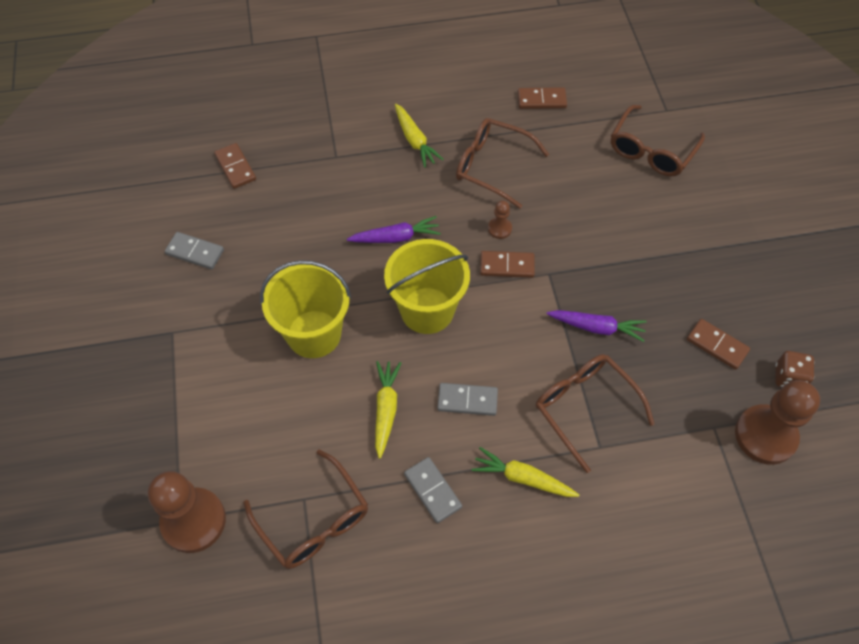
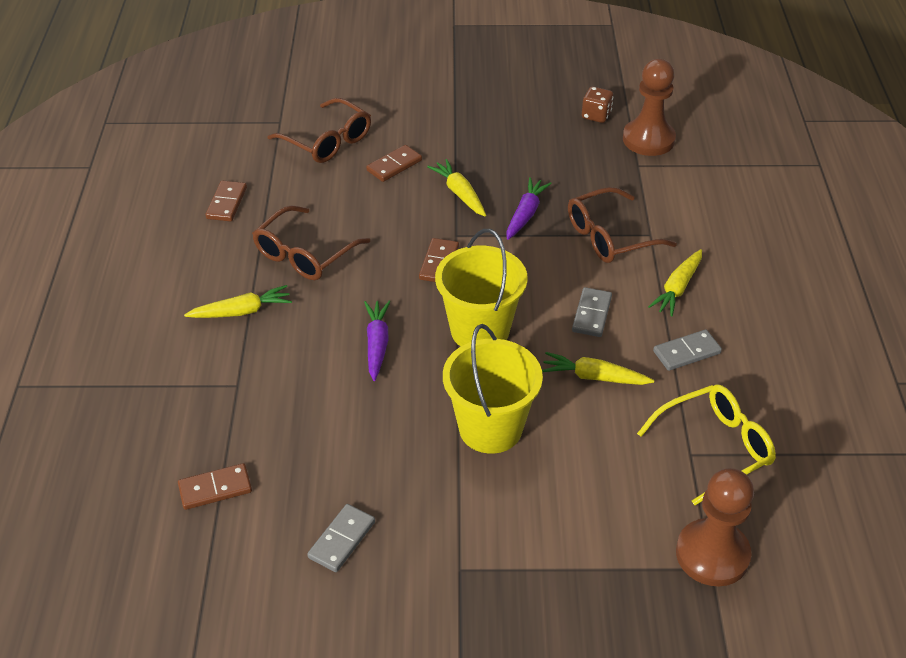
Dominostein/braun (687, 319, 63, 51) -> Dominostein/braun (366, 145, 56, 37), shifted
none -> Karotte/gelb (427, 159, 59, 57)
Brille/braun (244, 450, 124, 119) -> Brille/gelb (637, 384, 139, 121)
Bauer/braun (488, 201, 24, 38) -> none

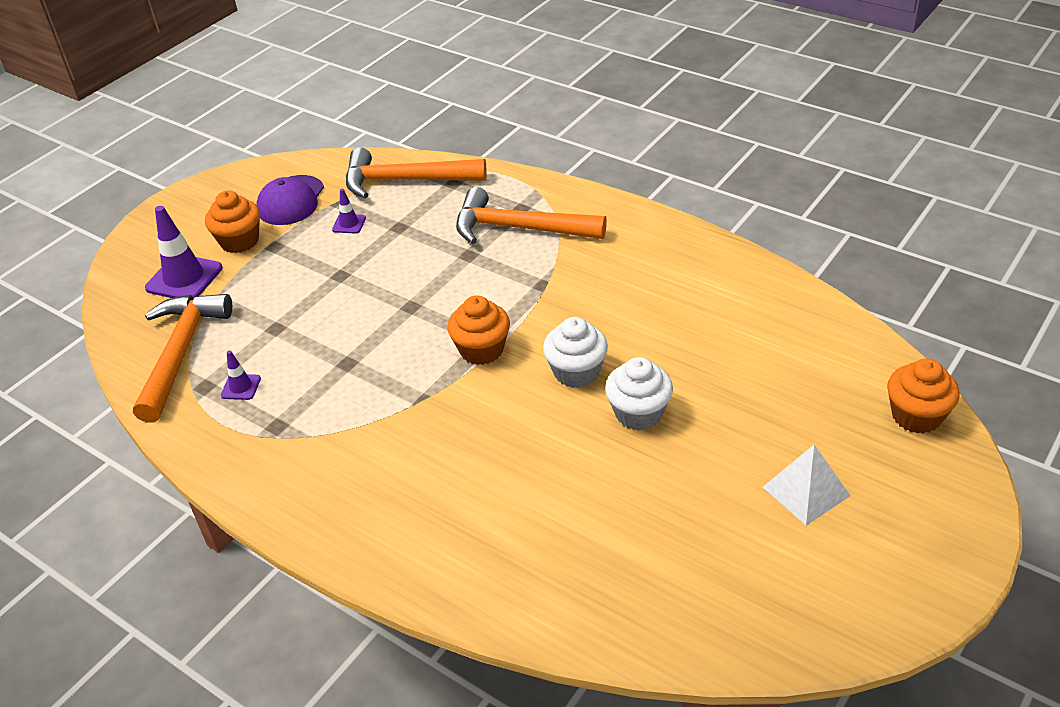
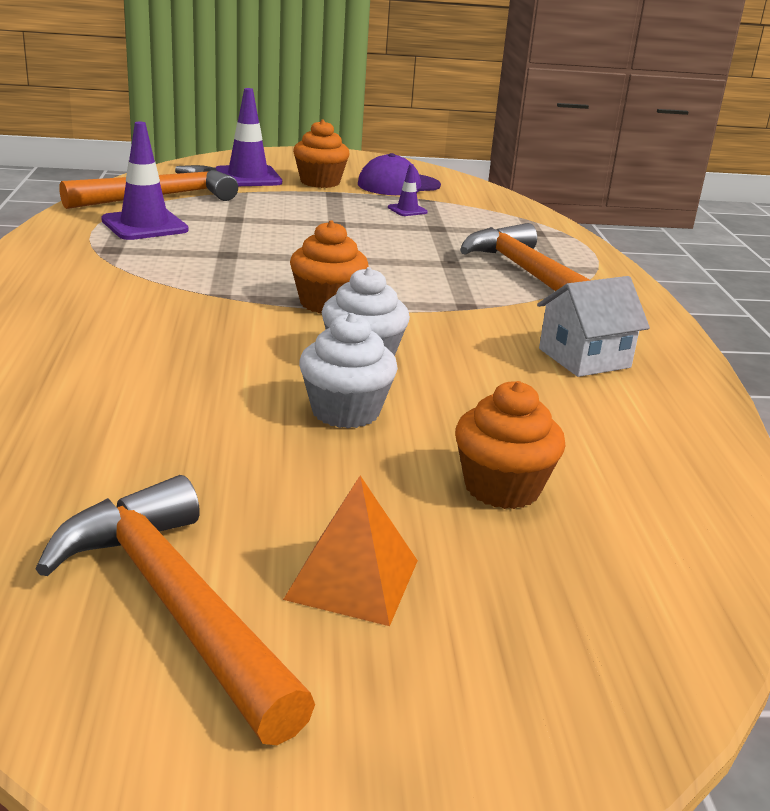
Hammer/orange (346, 148, 141, 50) -> Hammer/orange (35, 475, 280, 270), shifted
Leitkegel/lila (221, 351, 40, 49) -> Leitkegel/lila (101, 122, 88, 118), x1.99
Pyramide/weiß (763, 445, 88, 80) -> Pyramide/orange (283, 476, 135, 150)
Muffin/orange (887, 358, 73, 76) -> Muffin/orange (455, 381, 111, 128), shifted
none -> Haus/weiß (537, 276, 113, 101)

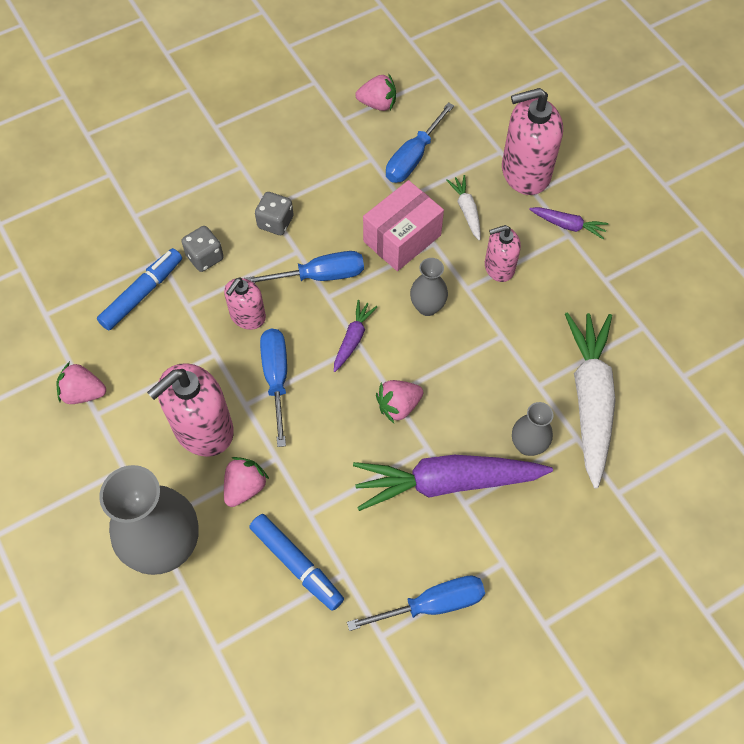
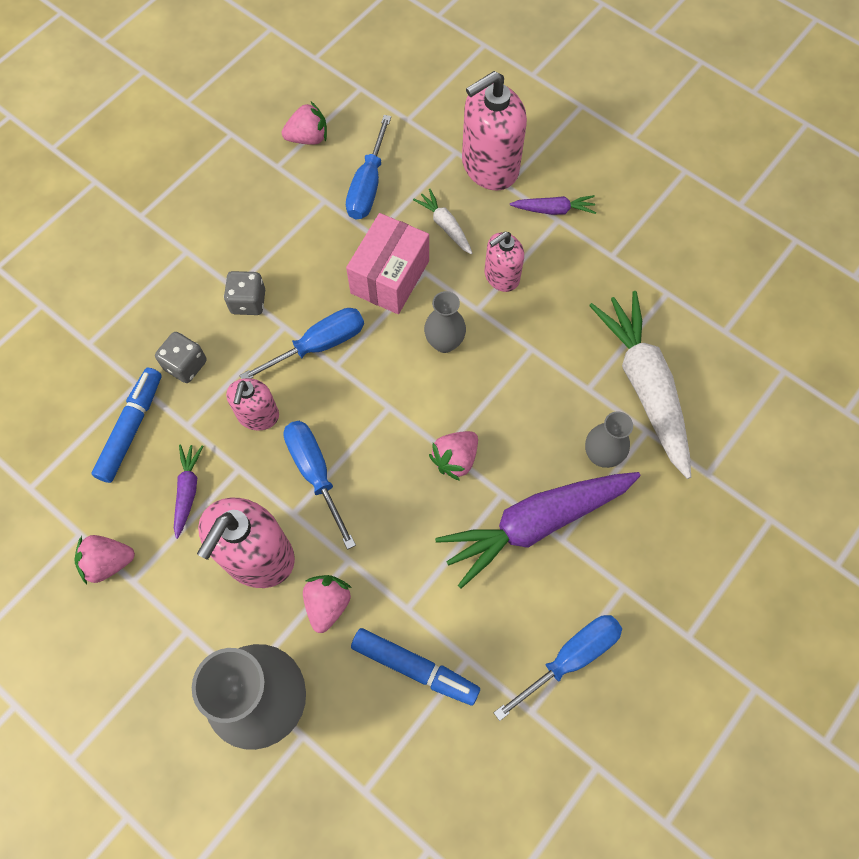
Karotte/lila (334, 300, 43, 72) -> Karotte/lila (174, 445, 29, 94), shifted

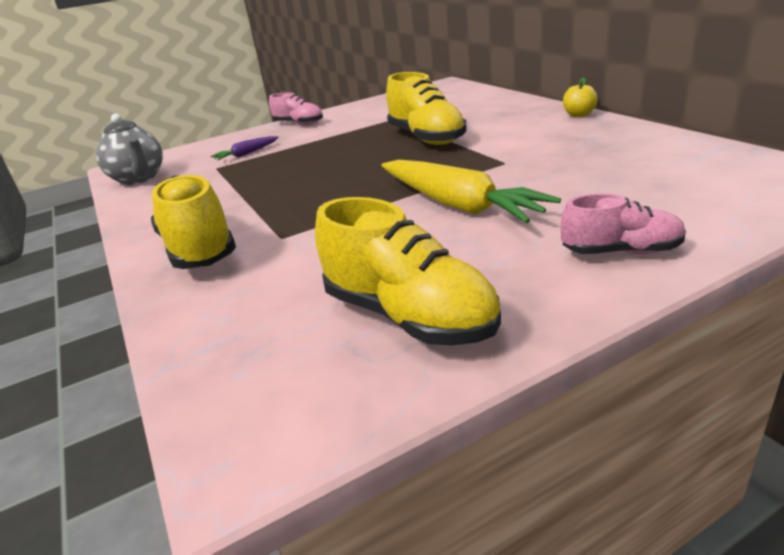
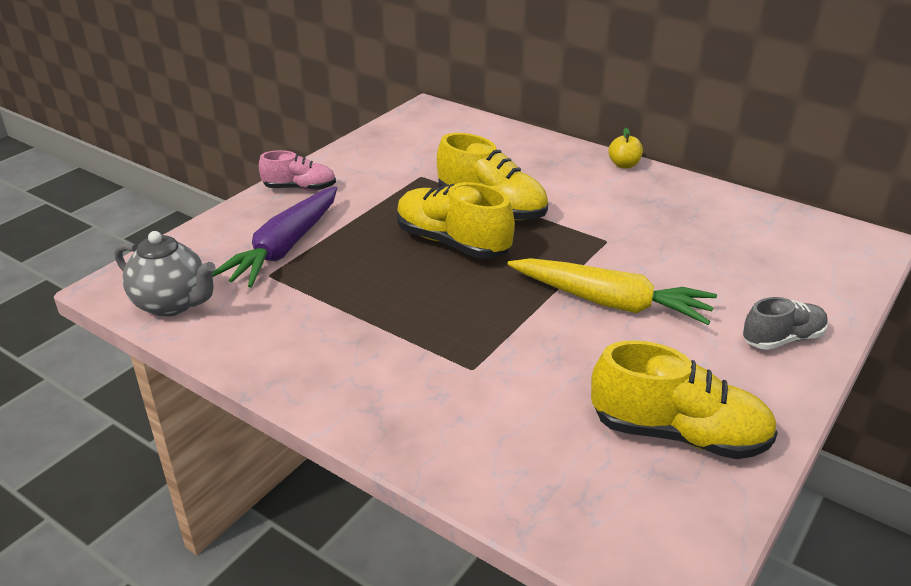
Karotte/lila (211, 136, 68, 24) -> Karotte/lila (212, 186, 125, 102), x2.13
Schuh/gelb (151, 175, 85, 94) -> Schuh/gelb (397, 182, 118, 77), shifted
Schuh/rosa (561, 194, 125, 60) -> Schuh/grau (743, 297, 85, 53)

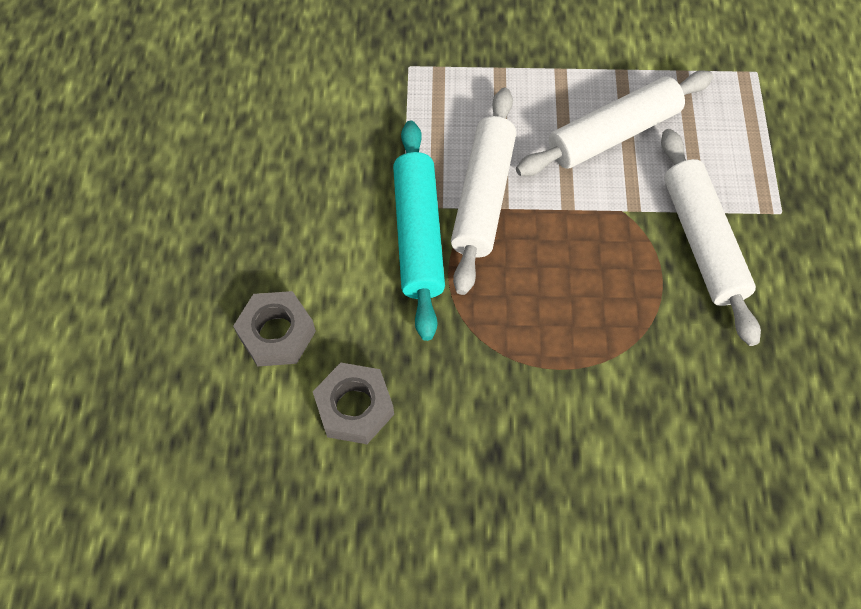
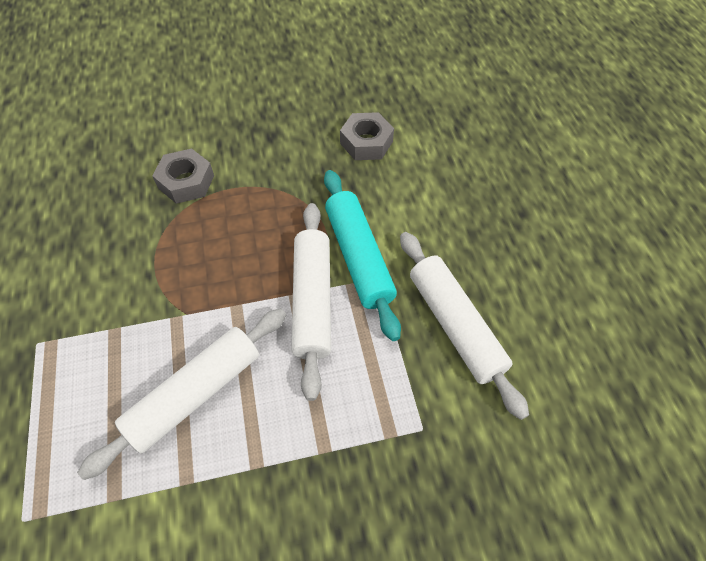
Sechskantmutter/grau (233, 291, 83, 75) -> Sechskantmutter/grau (152, 149, 62, 55), shifted
Nudelholz/weiß (661, 129, 100, 217) -> Nudelholz/weiß (400, 232, 129, 188), shifted

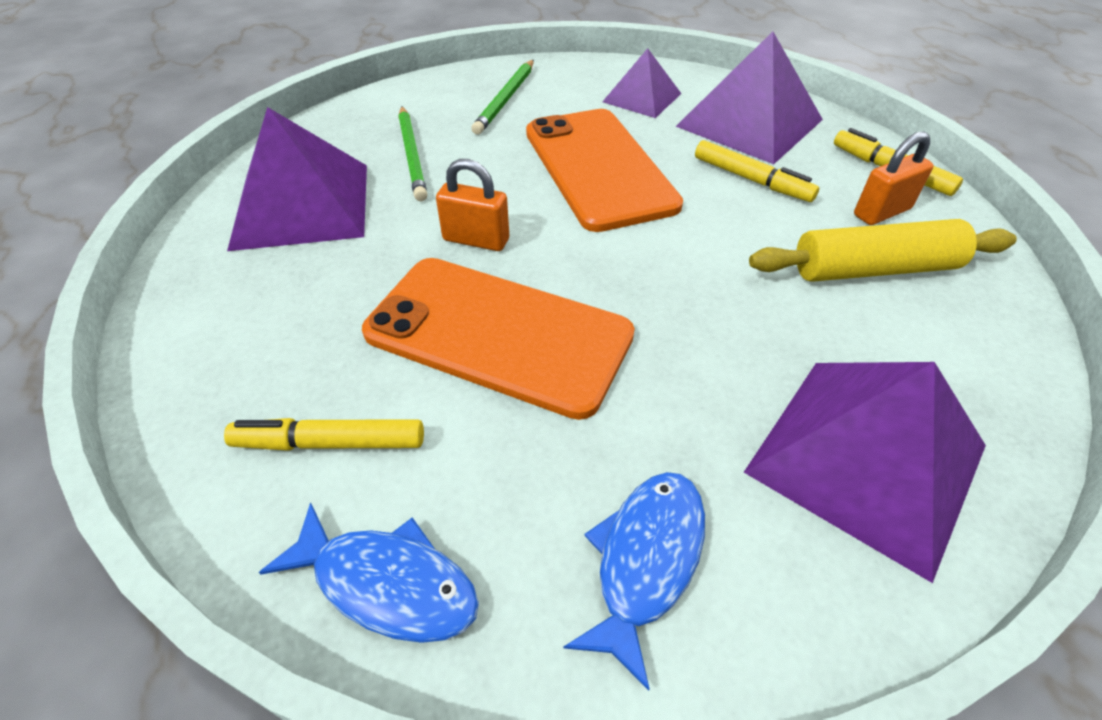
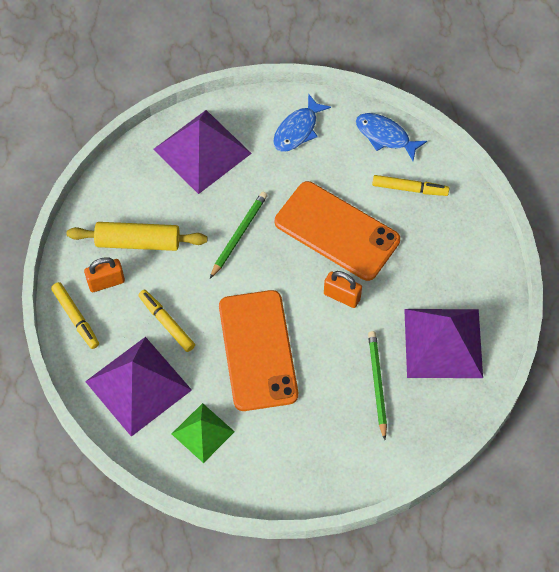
Pyramide/lila (603, 48, 78, 70) -> Pyramide/grün (172, 403, 63, 60)
Bleistift/grün (471, 60, 63, 75) -> Bleistift/grün (210, 192, 57, 86), shifted

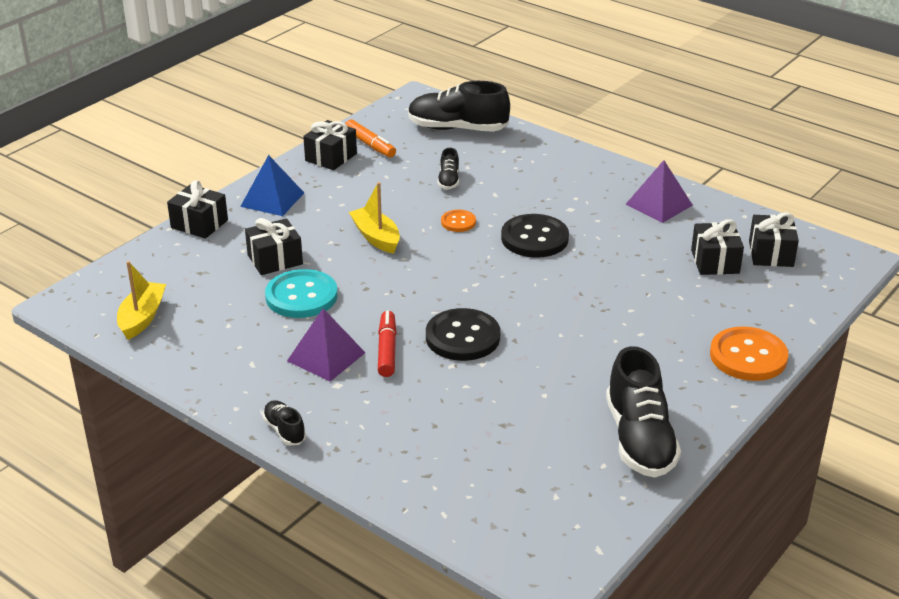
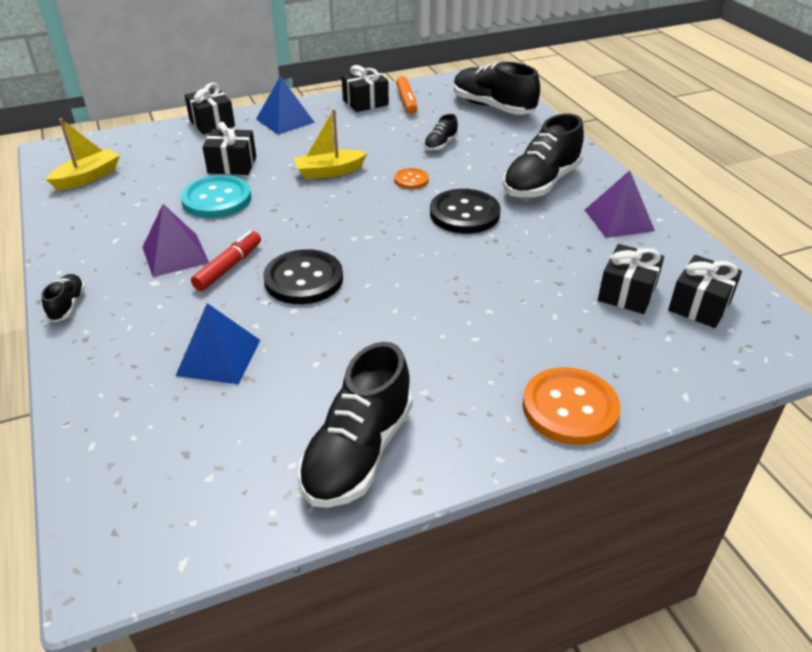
none -> Pyramide/blau (176, 303, 84, 81)
Boot/gelb (349, 182, 51, 72) -> Boot/gelb (293, 109, 75, 70), 105 degrees counterclockwise
none -> Schuh/schwarz (503, 114, 81, 84)

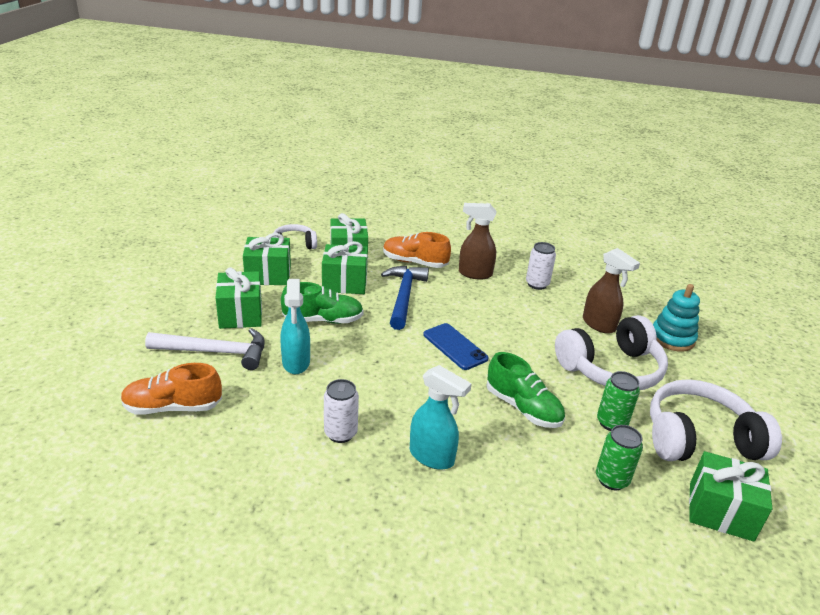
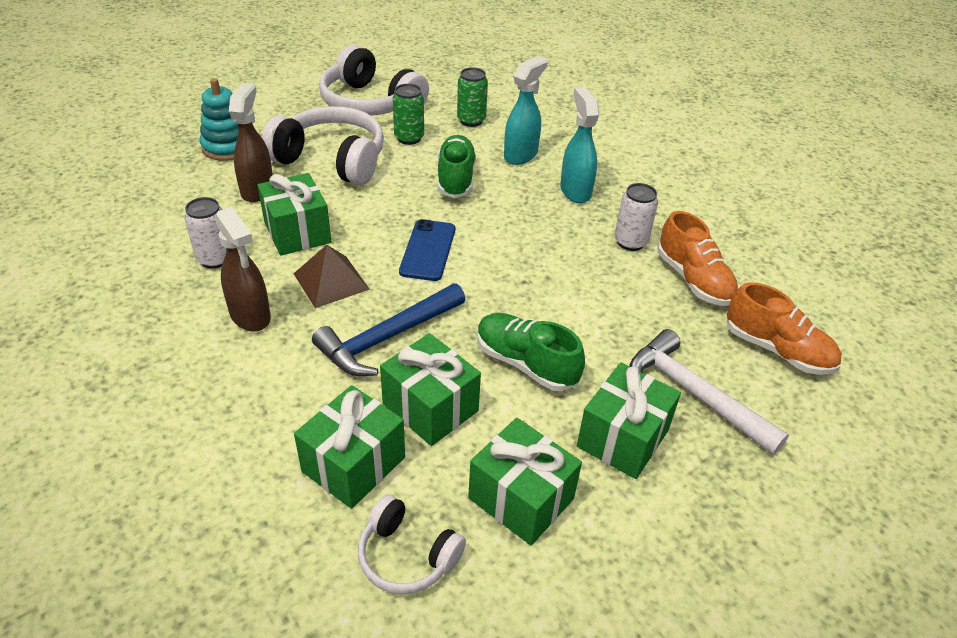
Geschenk/grün (689, 451, 84, 91) -> Geschenk/grün (257, 173, 74, 83), shifted
none -> Pyramide/braun (293, 245, 77, 63)
Sprühflasche/türkis (280, 279, 30, 95) -> Sprühflasche/türkis (504, 56, 44, 109), shifted
Schuh/orange (383, 232, 68, 36) -> Schuh/orange (657, 211, 81, 95), shifted

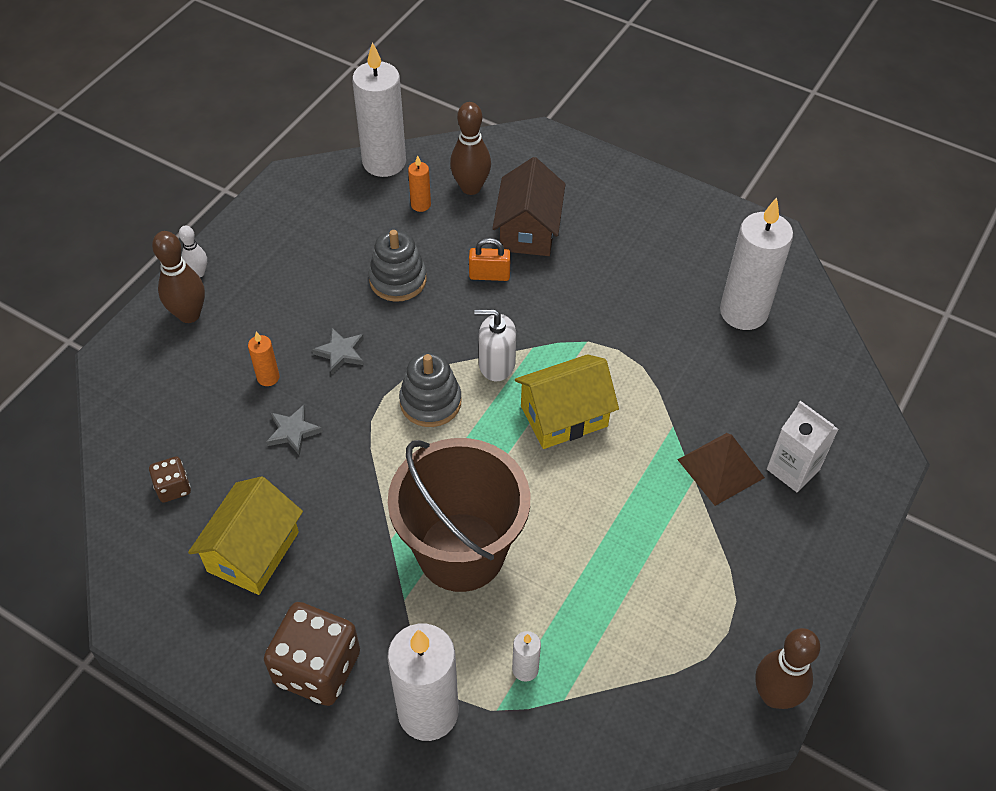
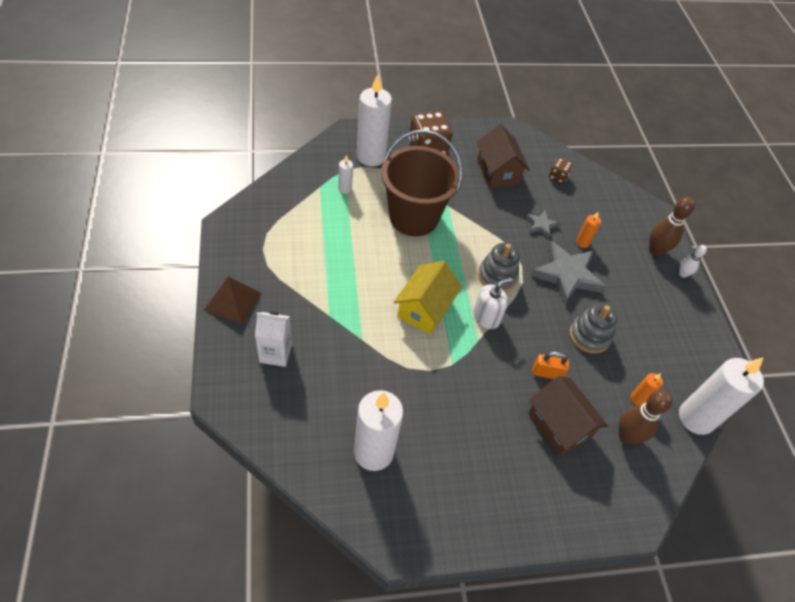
Pyramide/braun (677, 433, 88, 73) -> Pyramide/braun (204, 277, 57, 47), shifted
Haus/gelb (188, 476, 115, 119) -> Haus/braun (477, 124, 53, 64)
Stern/grau (312, 328, 52, 46) -> Stern/grau (531, 241, 75, 64), x2.06
Vorhängeschloss/orange (469, 238, 42, 43) -> Vorhängeschloss/orange (532, 351, 37, 28), 45 degrees clockwise
Bowlingkegel/braun (755, 628, 65, 81) -> none

